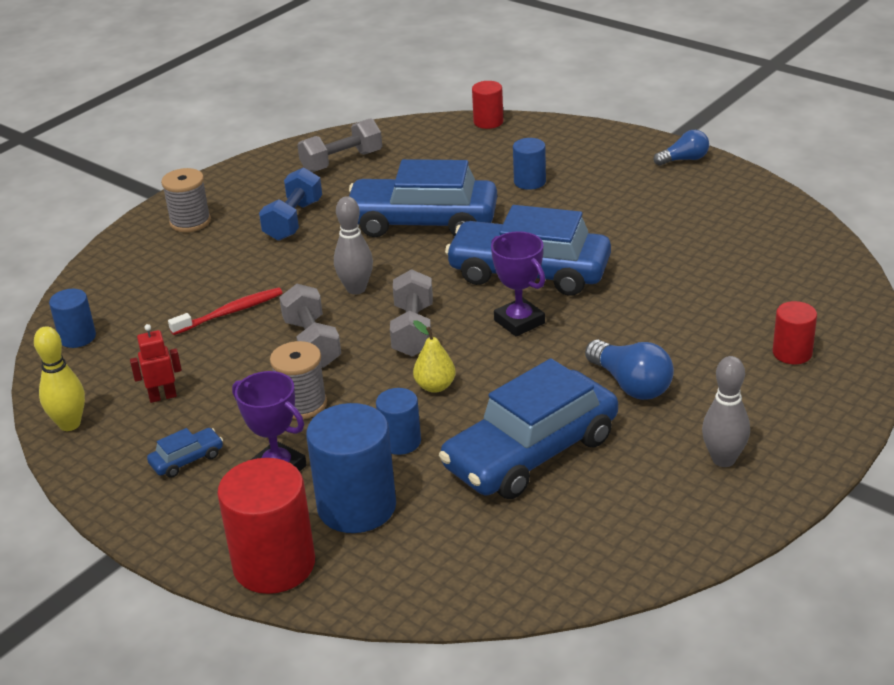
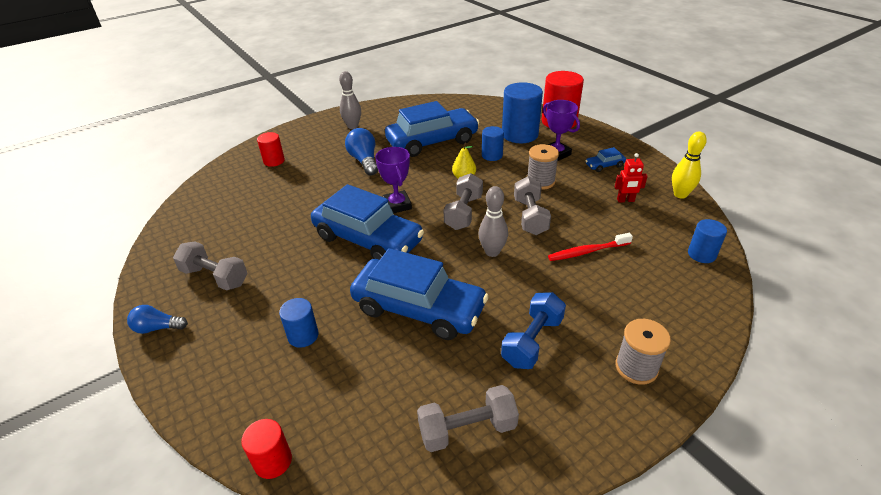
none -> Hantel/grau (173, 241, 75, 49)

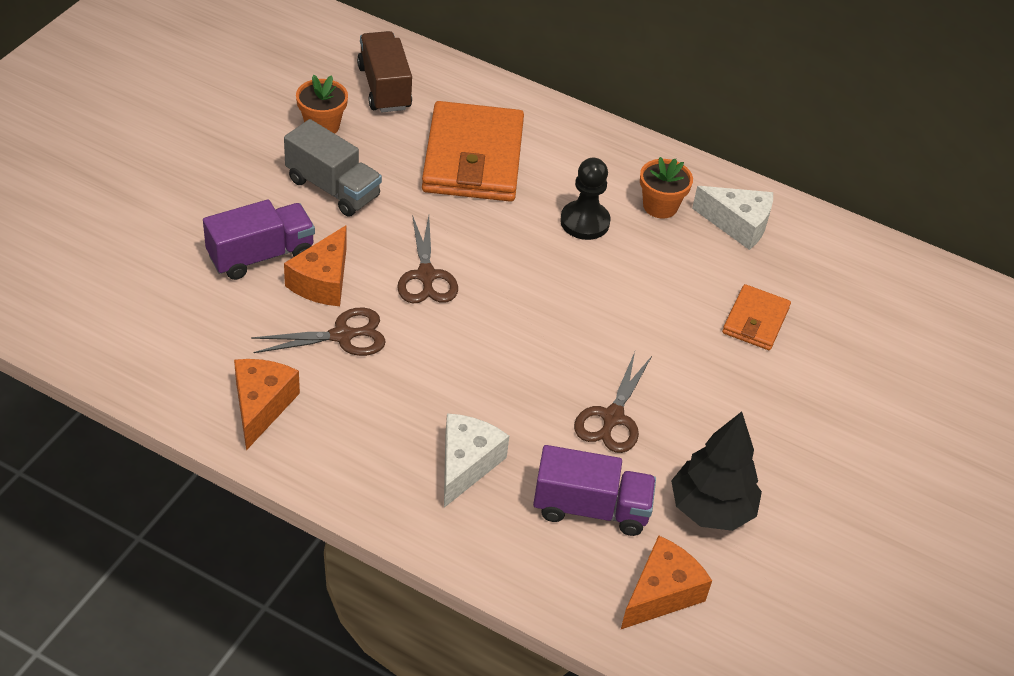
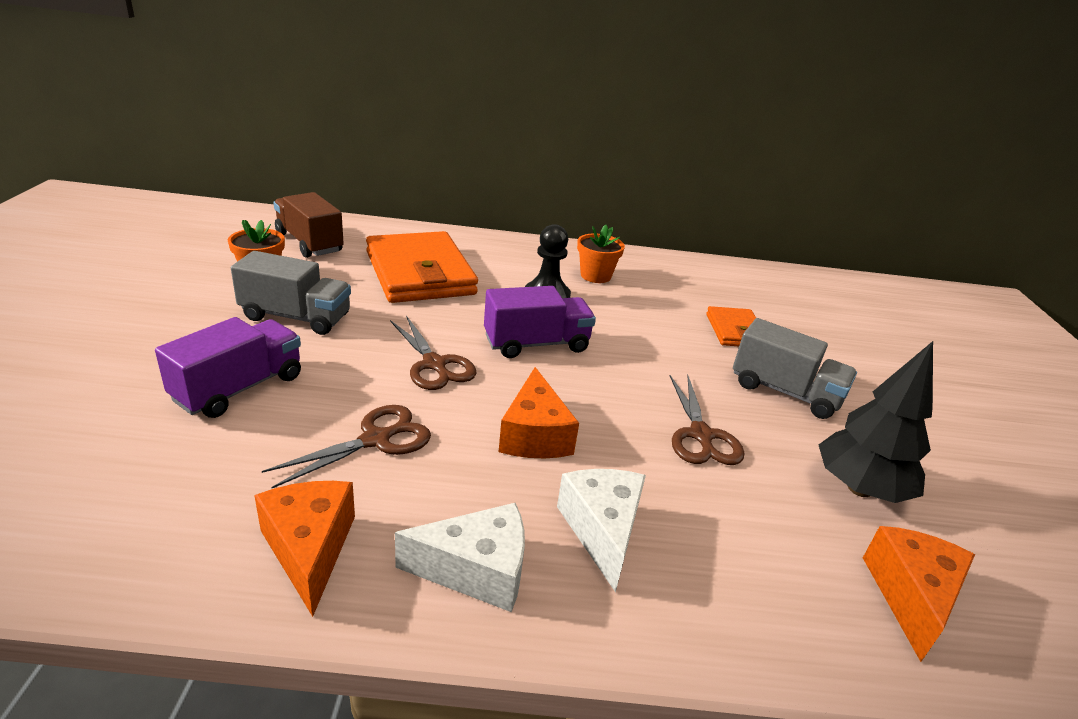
Käse/weiß (692, 186, 81, 64) -> Käse/weiß (395, 503, 130, 109), shifted
Lastwagen/lila (533, 445, 123, 91) -> Lastwagen/lila (484, 286, 112, 72), shifted
Käse/orange (284, 225, 63, 81) -> Käse/orange (499, 367, 80, 91), shifted
none -> Lastwagen/grau (733, 318, 124, 101)

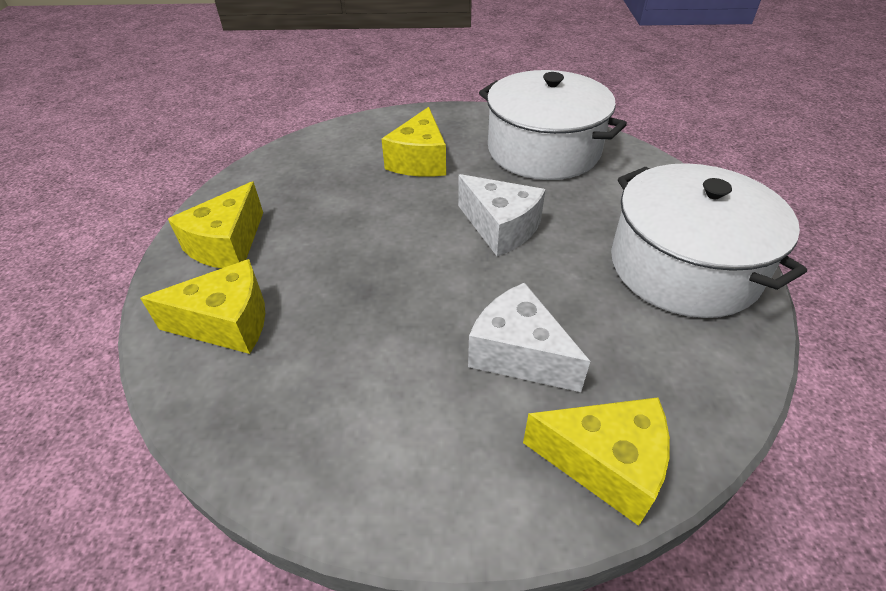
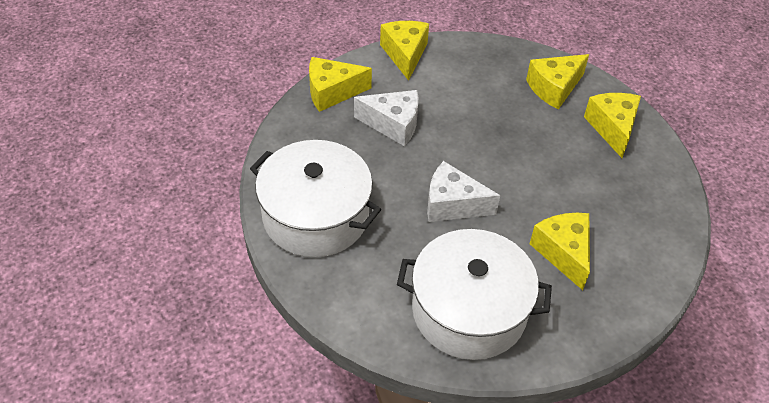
none -> Käse/gelb (380, 21, 49, 60)

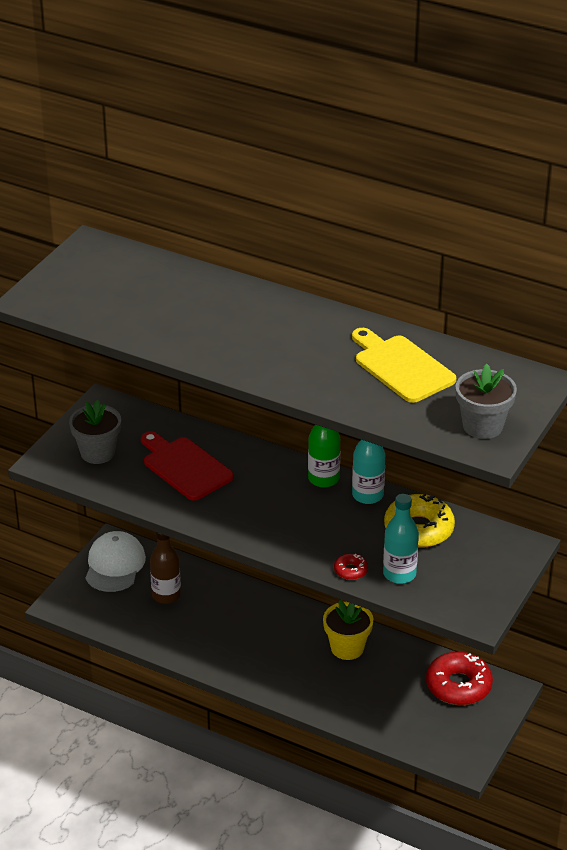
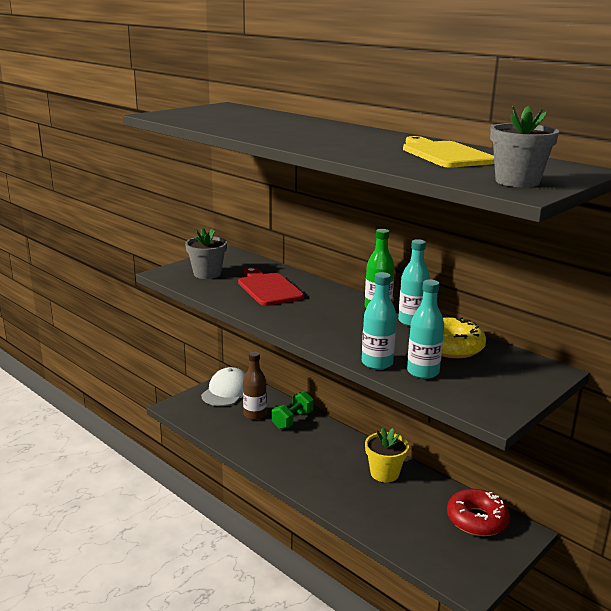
none -> Hantel/grün (272, 391, 42, 38)
Donut/rot (334, 553, 34, 27) -> Flasche/türkis (362, 272, 35, 98)

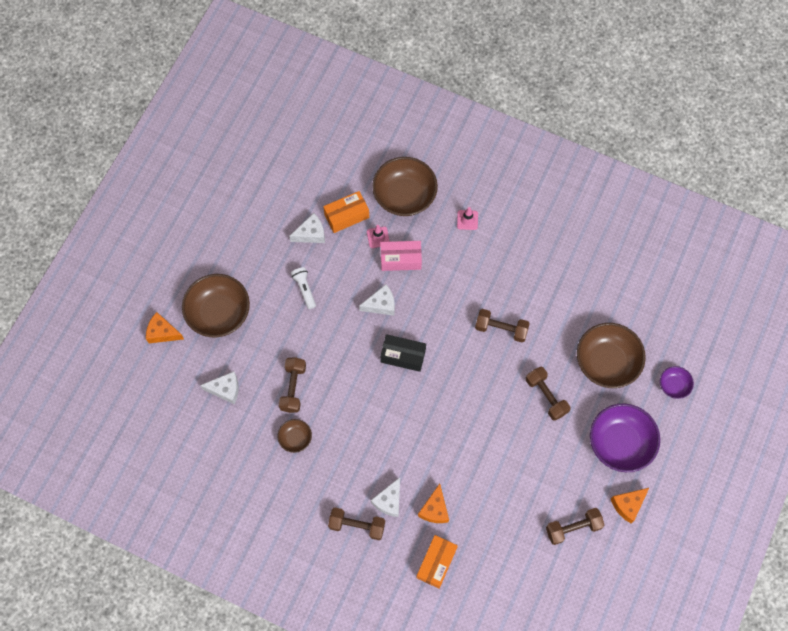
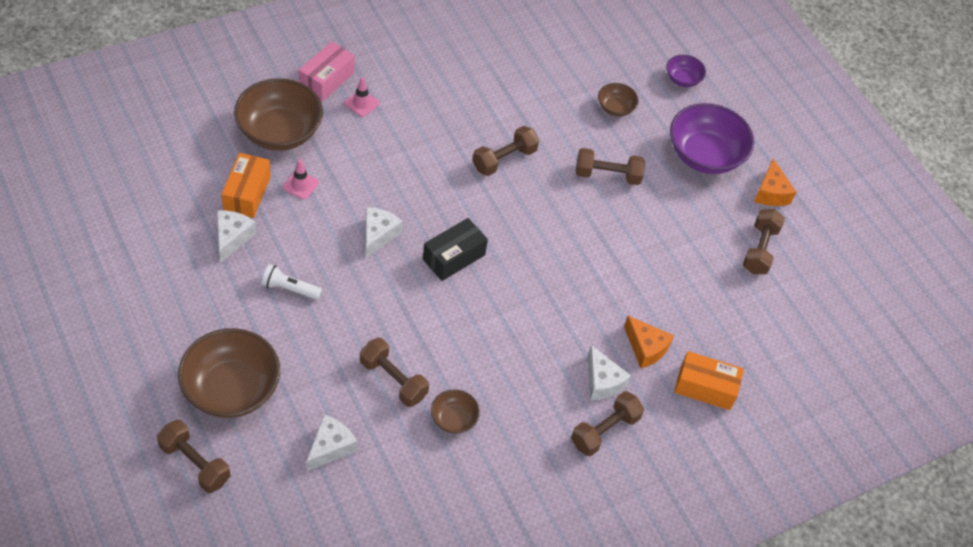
Käse/orange (146, 312, 38, 31) -> Hantel/braun (157, 420, 74, 73)
Schachtel/rosa (381, 241, 41, 30) -> Schachtel/rosa (299, 41, 56, 61), shifted
Schüssel/braun (577, 323, 69, 65) -> Schüssel/braun (598, 83, 41, 34), x0.49
Schachtel/orange (416, 535, 42, 54) -> Schachtel/orange (674, 351, 70, 59), 45 degrees counterclockwise

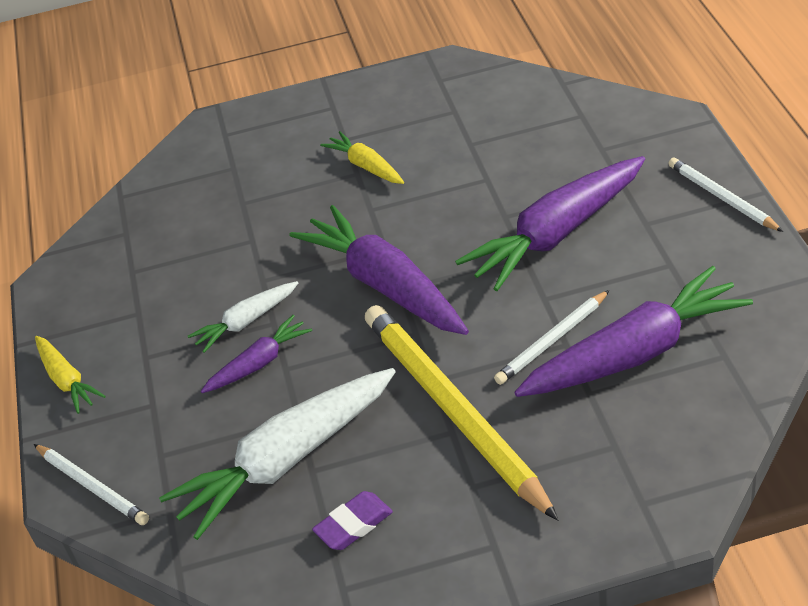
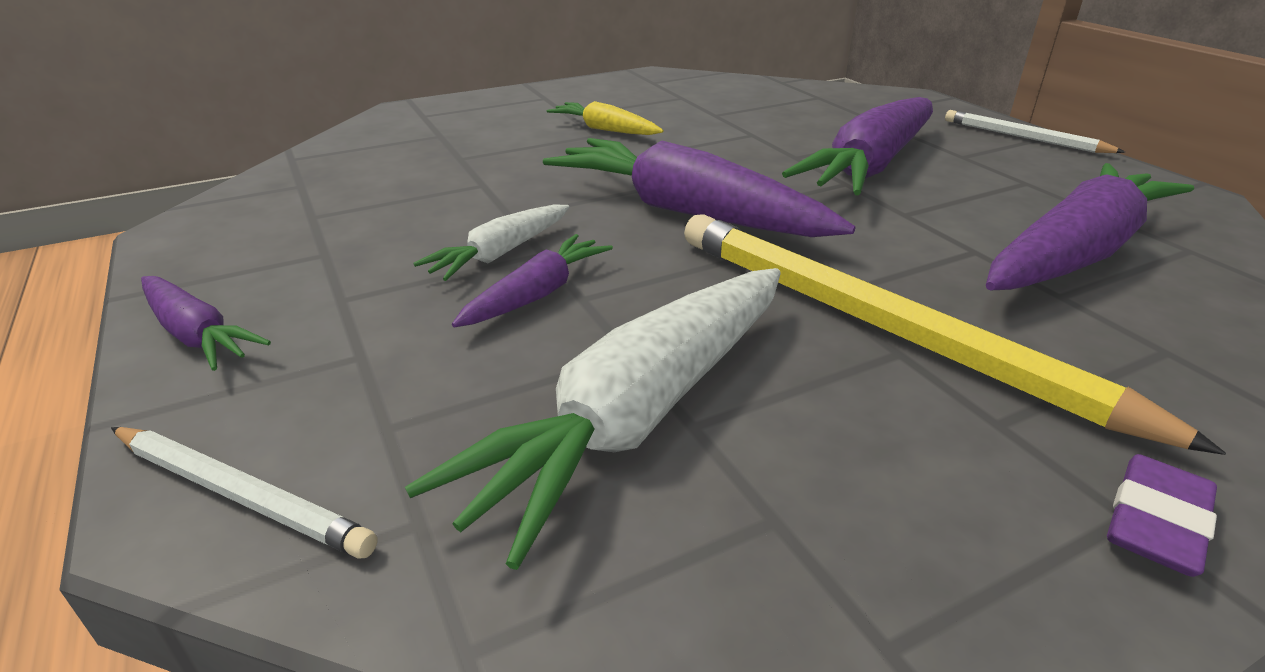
Karotte/gelb (35, 336, 71, 78) -> Karotte/lila (141, 276, 130, 95)
Radiergummi/lila (312, 491, 81, 59) -> Radiergummi/lila (1107, 454, 110, 123), shifted
Bleistift/weiß (494, 290, 116, 95) -> none

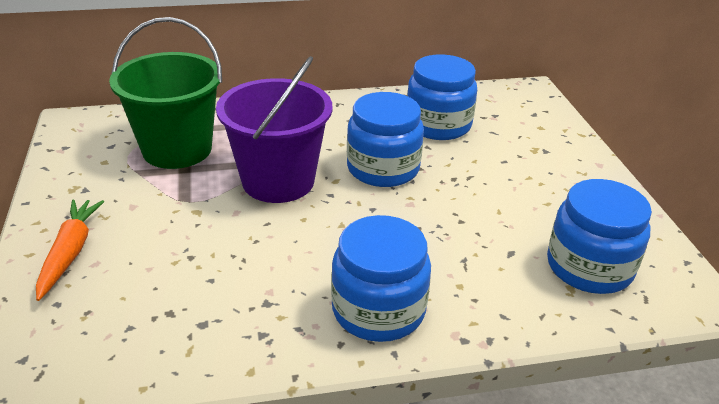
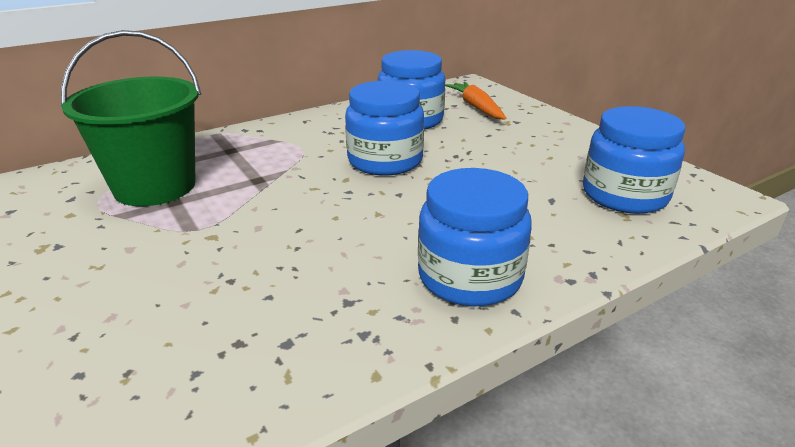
Karotte/orange (36, 200, 68, 101) -> Karotte/orange (445, 82, 61, 38), shifted
Eimer/lila (216, 56, 117, 147) -> none

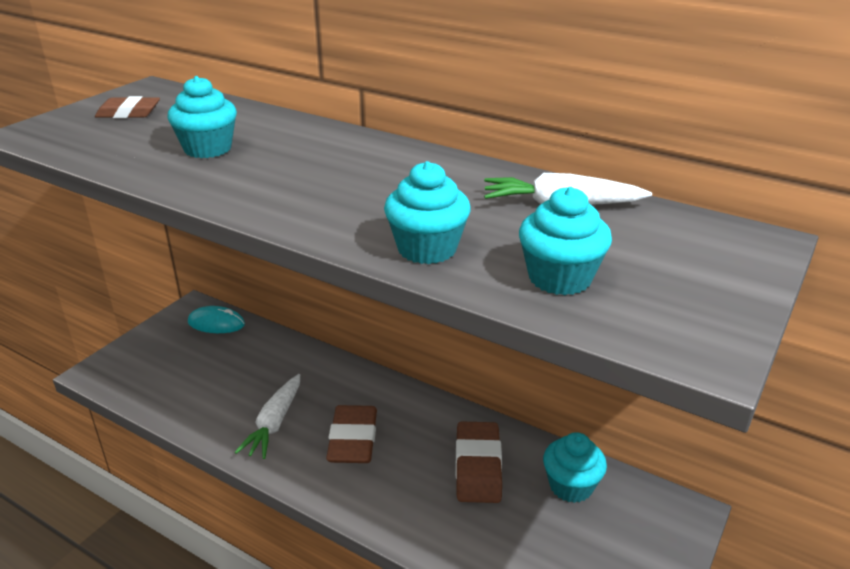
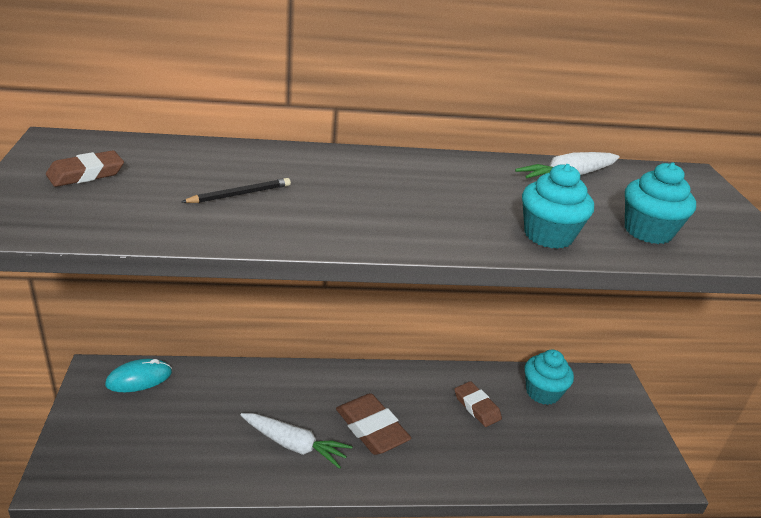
Muffin/türkis (168, 76, 69, 82) -> Bleistift/schwarz (181, 178, 110, 25)
Karotte/weiß (235, 374, 65, 85) -> Karotte/weiß (241, 413, 111, 56), 45 degrees counterclockwise
Radiergummi/braun (456, 421, 46, 82) -> Radiergummi/braun (455, 381, 47, 46), x0.65

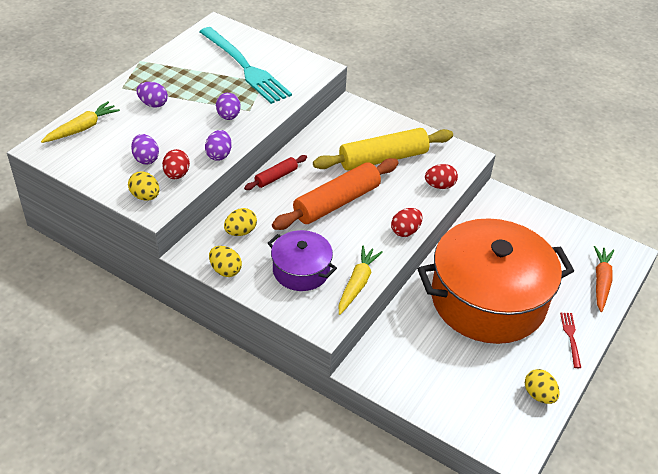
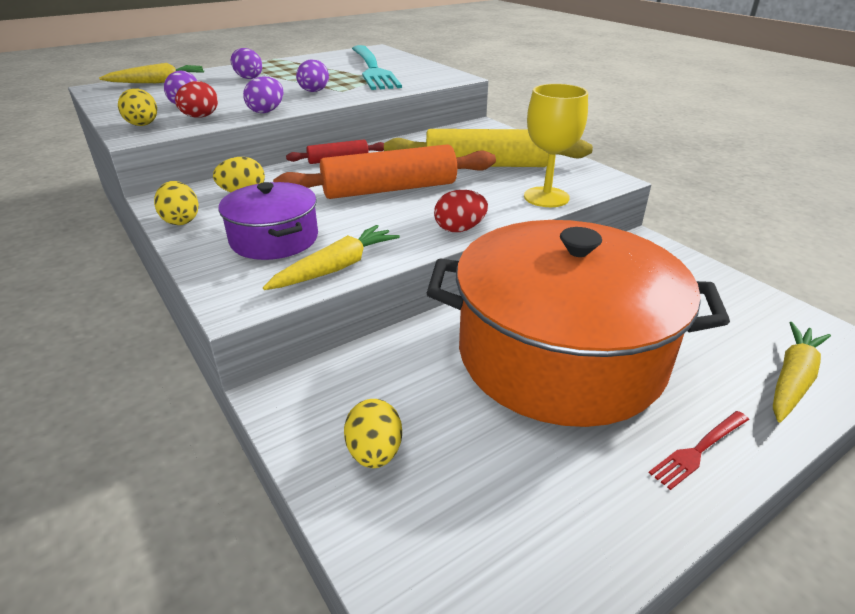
Ei/gelb (525, 369, 35, 35) -> Ei/gelb (344, 399, 58, 69), shifted
Ei/rot (425, 164, 33, 25) -> Kelch/gelb (524, 84, 64, 123)
Gabel/rot (560, 312, 21, 56) -> Gabel/rot (649, 411, 100, 79), 150 degrees counterclockwise
Karotte/orange (594, 246, 20, 66) -> Karotte/gelb (773, 322, 58, 101)

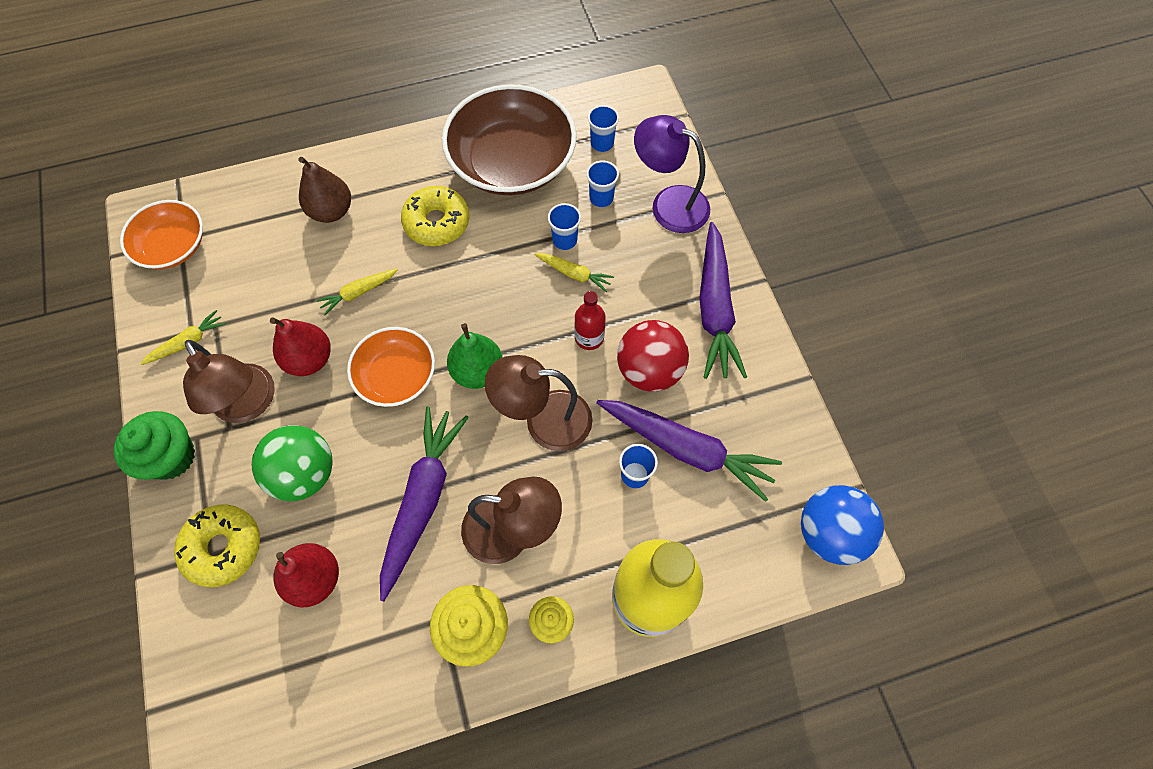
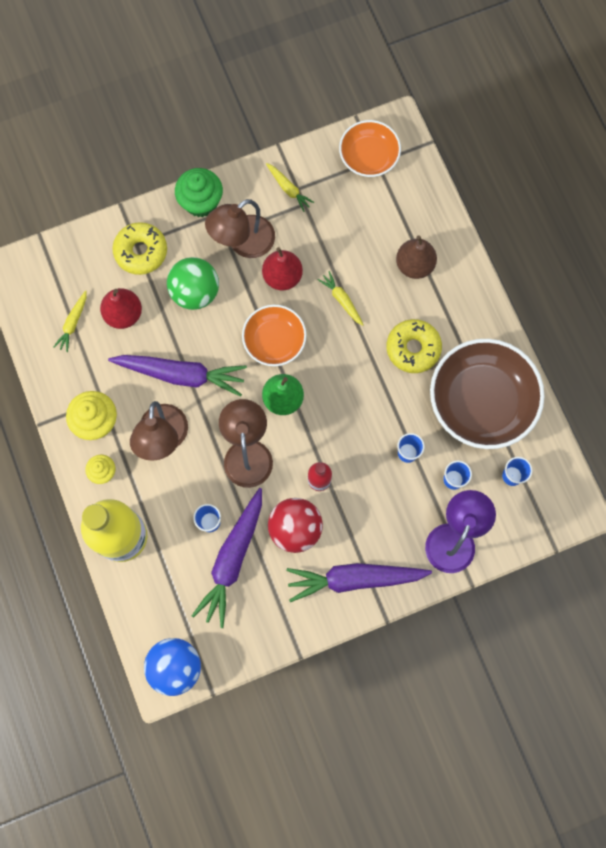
Karotte/gelb (534, 253, 80, 39) -> Karotte/gelb (54, 290, 33, 62), shifted

